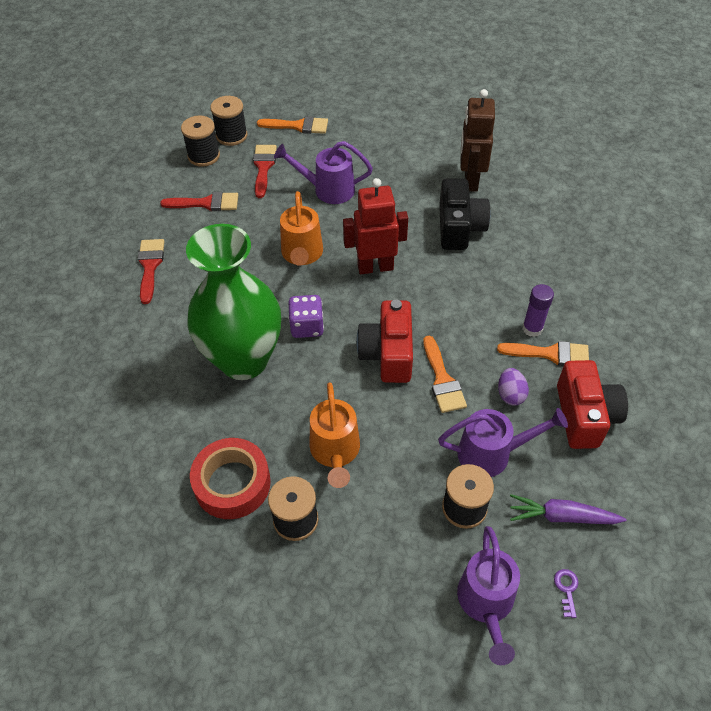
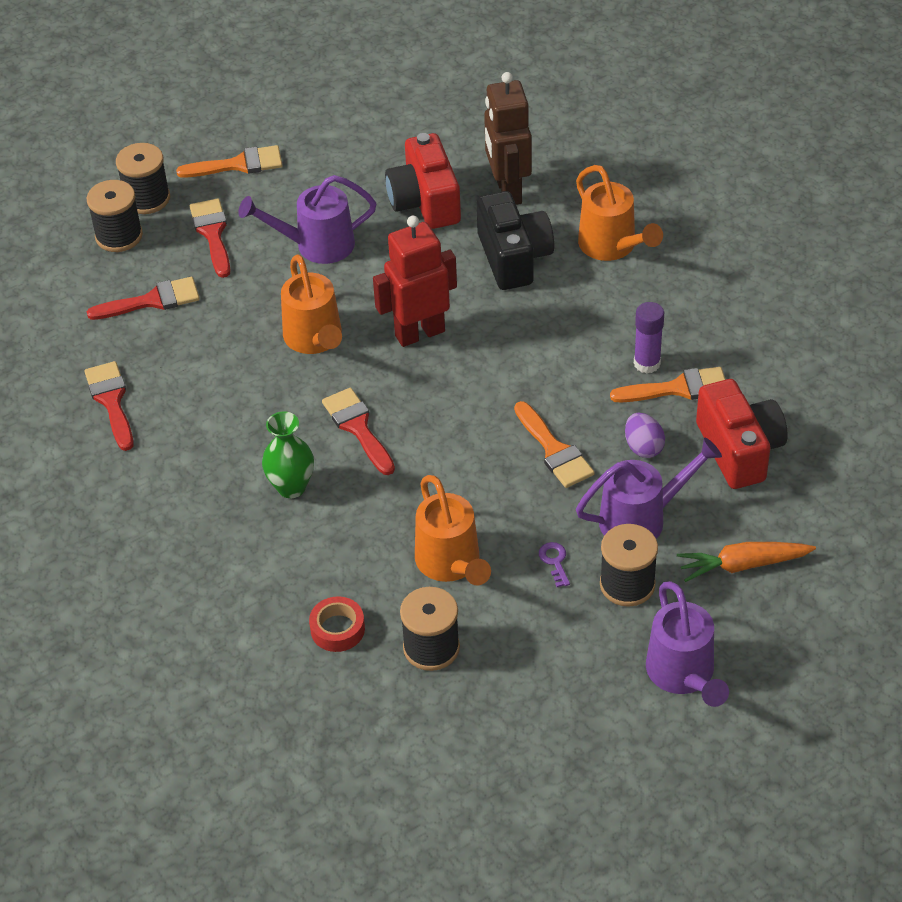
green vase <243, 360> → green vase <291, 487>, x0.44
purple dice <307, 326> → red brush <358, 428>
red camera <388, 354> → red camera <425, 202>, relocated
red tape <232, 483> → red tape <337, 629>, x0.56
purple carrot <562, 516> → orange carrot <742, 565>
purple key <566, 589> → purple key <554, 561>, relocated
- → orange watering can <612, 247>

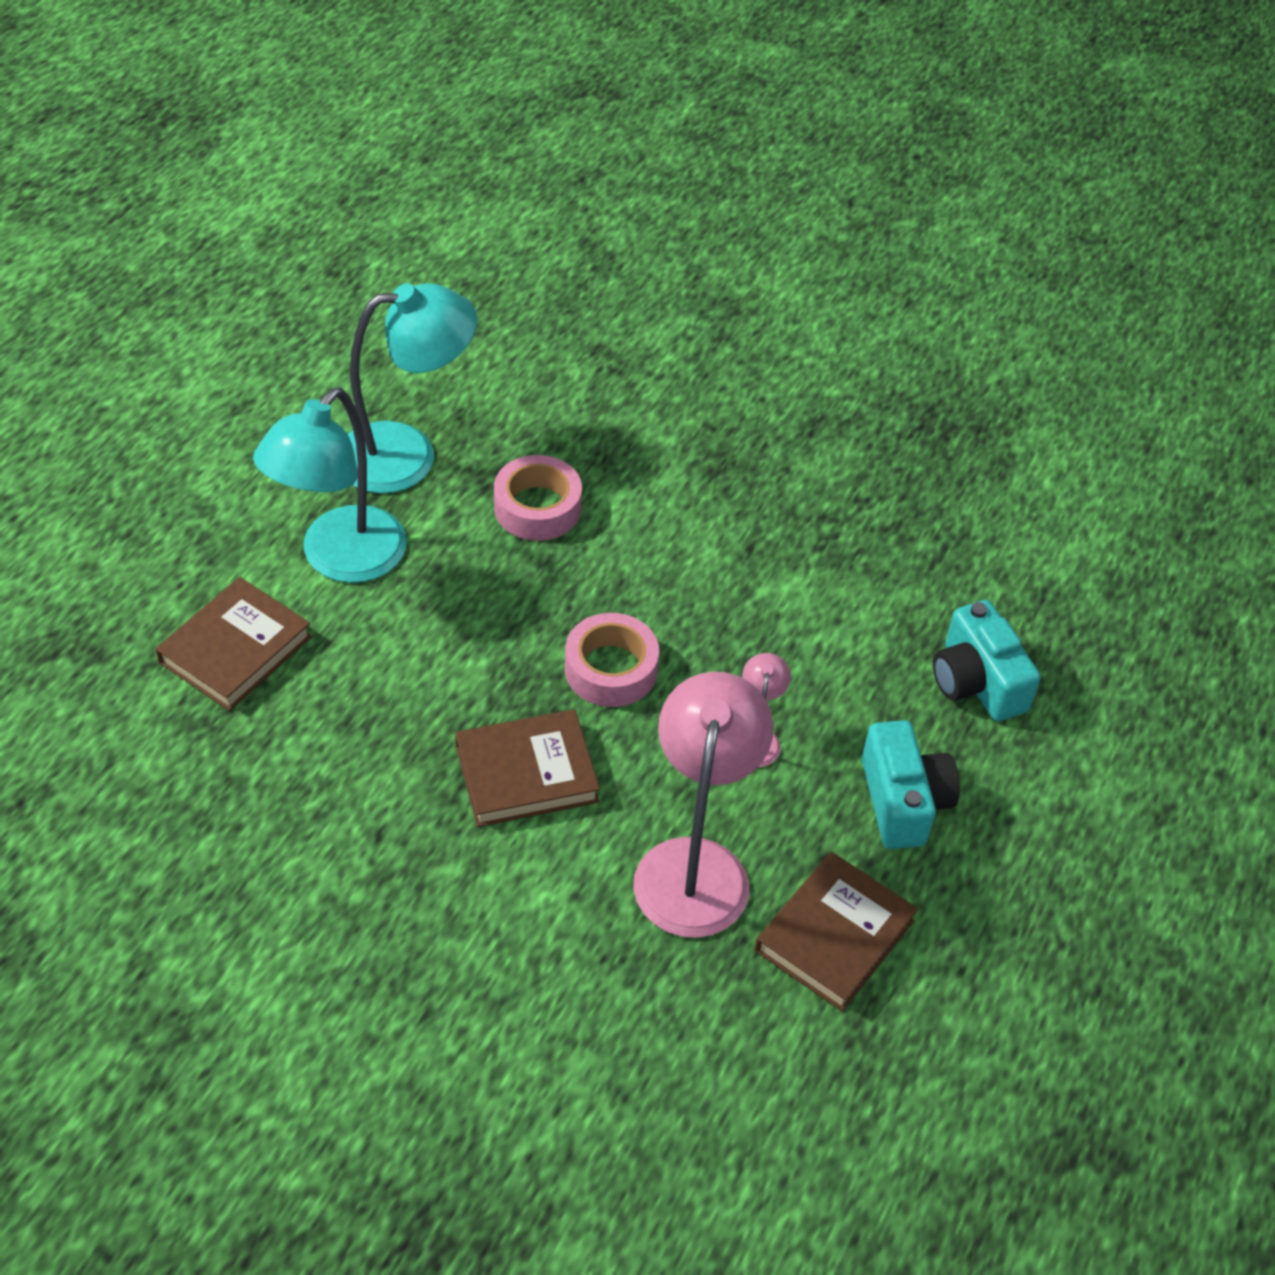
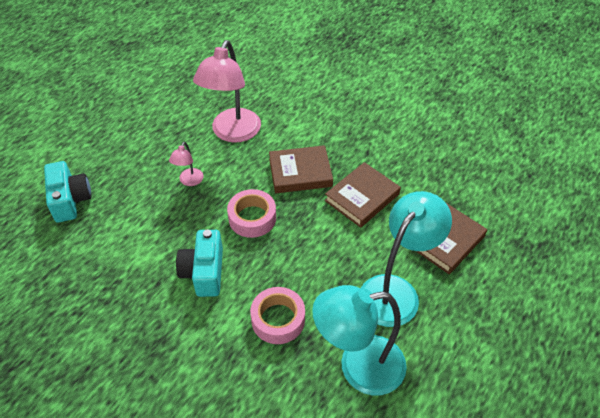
turquoise camera <903, 801> → turquoise camera <204, 272>, relocated
brown book <834, 936> → brown book <362, 197>, relocated

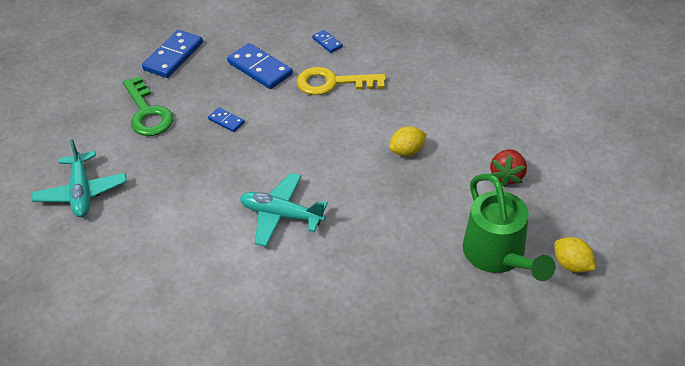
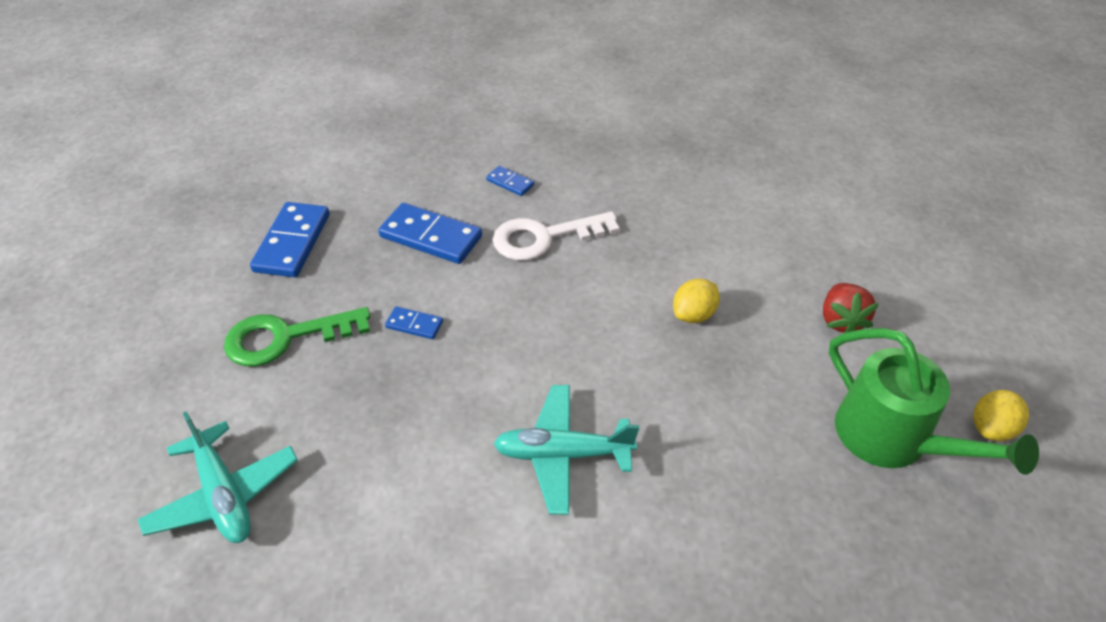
yellow key <332, 83> → white key <544, 237>
green key <147, 113> → green key <285, 338>, 120 degrees clockwise
yellow lemon <571, 265> → yellow lemon <991, 428>, 75 degrees counterclockwise

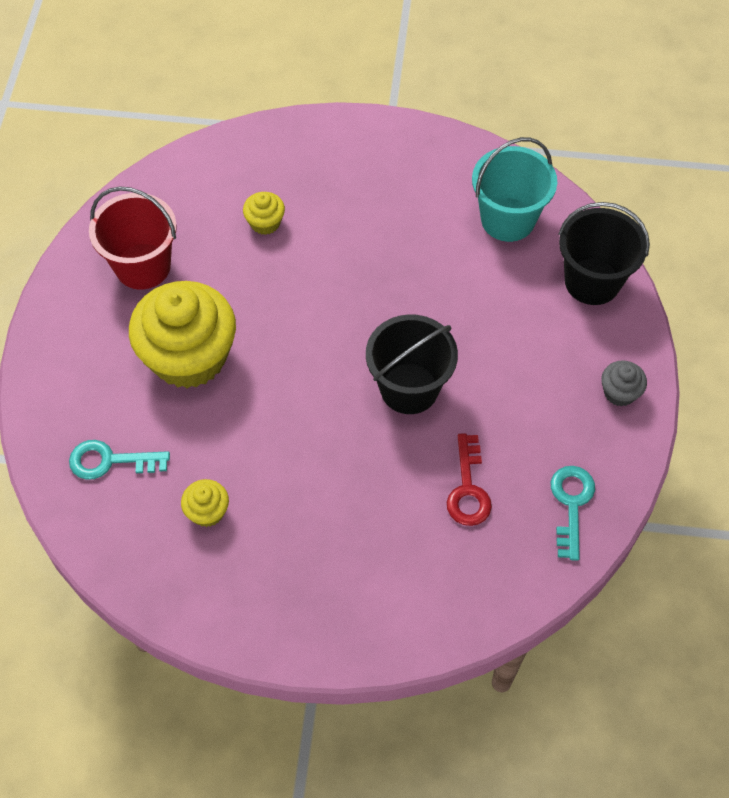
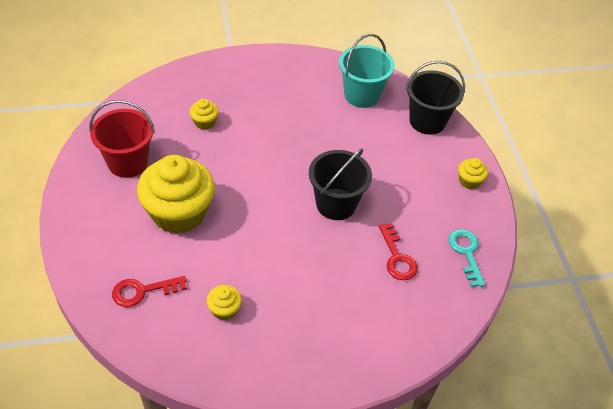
grey cupcake <619, 392> → yellow cupcake <469, 181>
turquoise key <110, 461> → red key <142, 291>

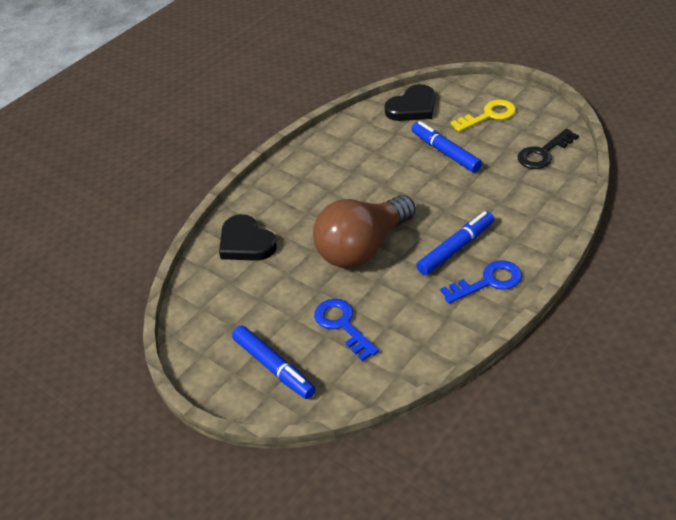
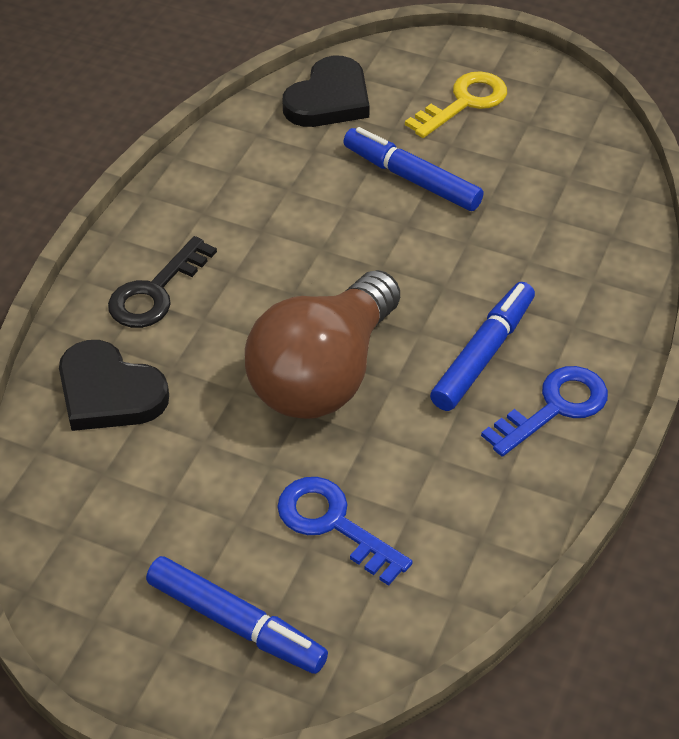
black key <543, 153> → black key <156, 291>, relocated

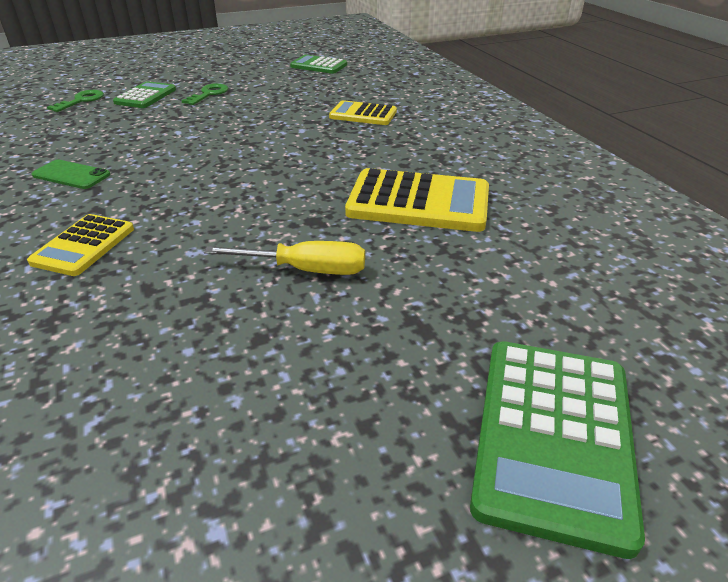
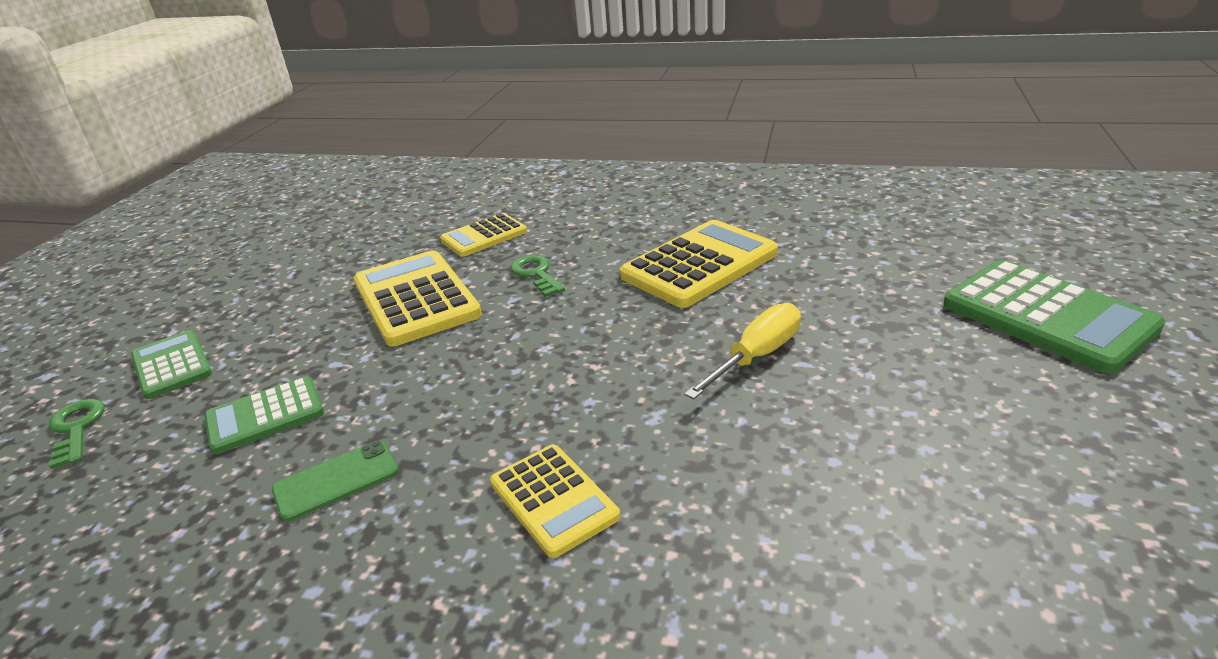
green calculator <318, 66> → green calculator <265, 416>, relocated
green key <209, 94> → green key <536, 274>, relocated
- → yellow calculator <416, 299>

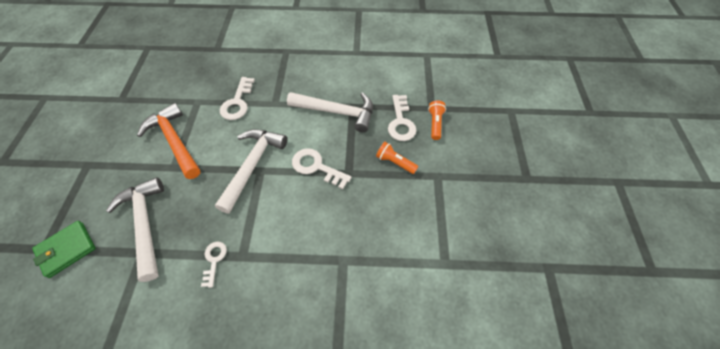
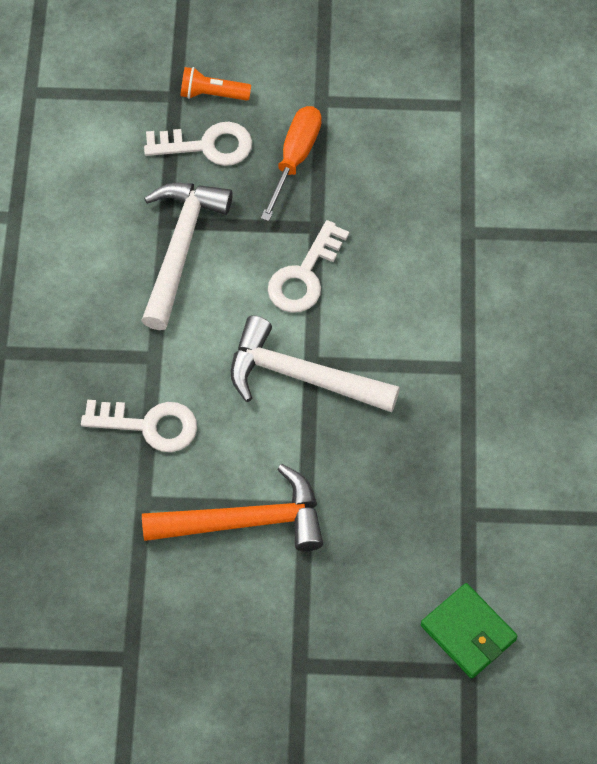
orange hammer <174, 141> → orange hammer <245, 521>, 150 degrees counterclockwise
orange flashlight <395, 162> → orange screwdriver <295, 159>
white hammer <145, 224> → -
white key <214, 260> → -

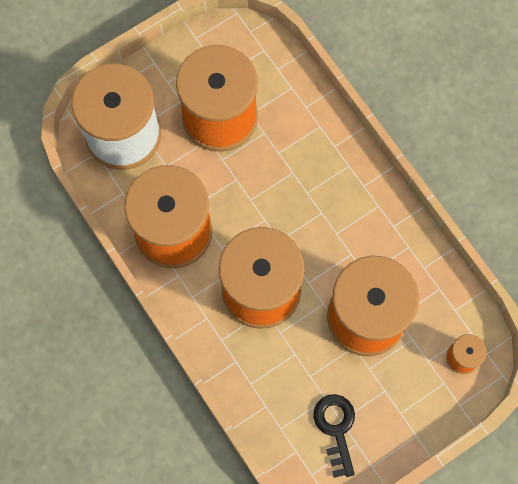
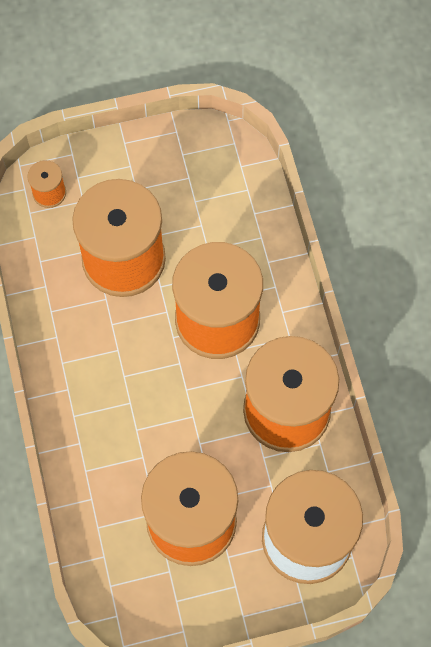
black key <336, 429> → -

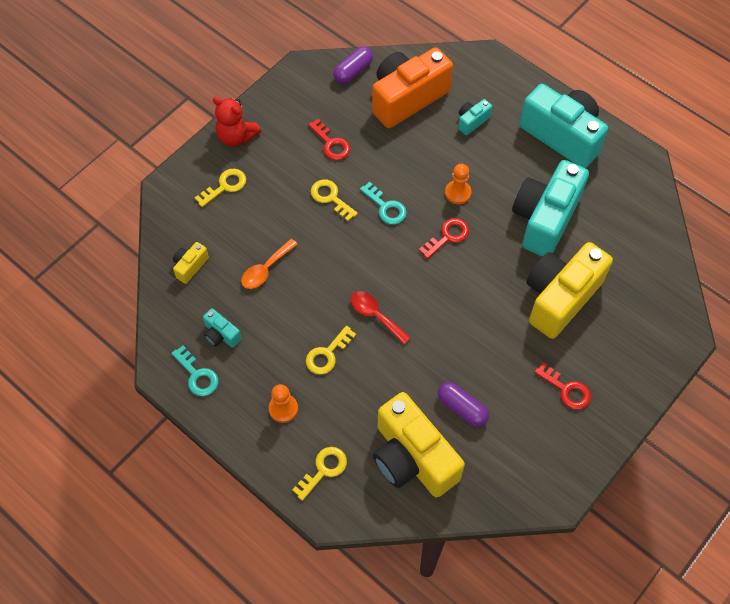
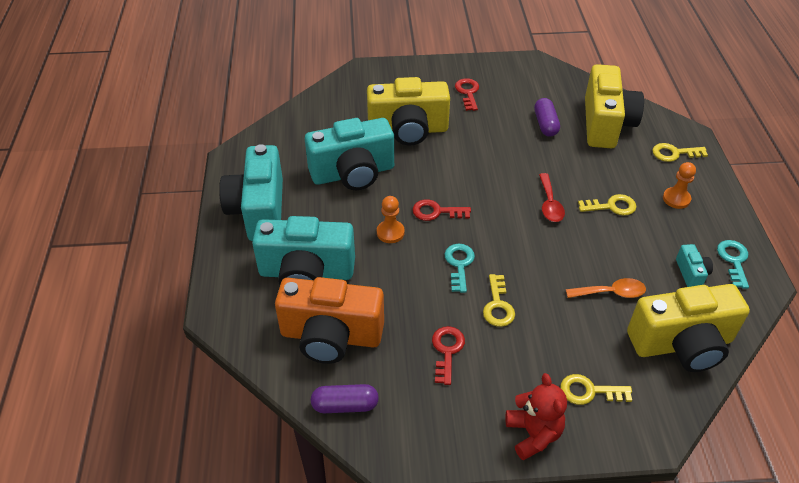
turquoise camera <472, 121> → turquoise camera <306, 273>, x2.31
yellow camera <190, 266> → yellow camera <682, 344>, x2.31

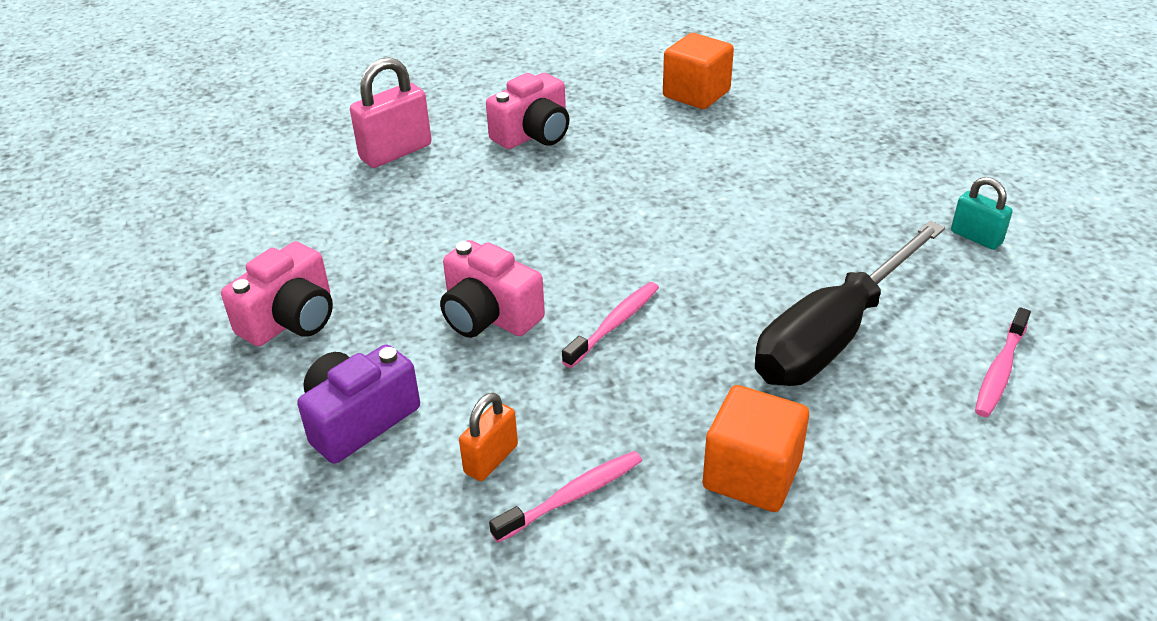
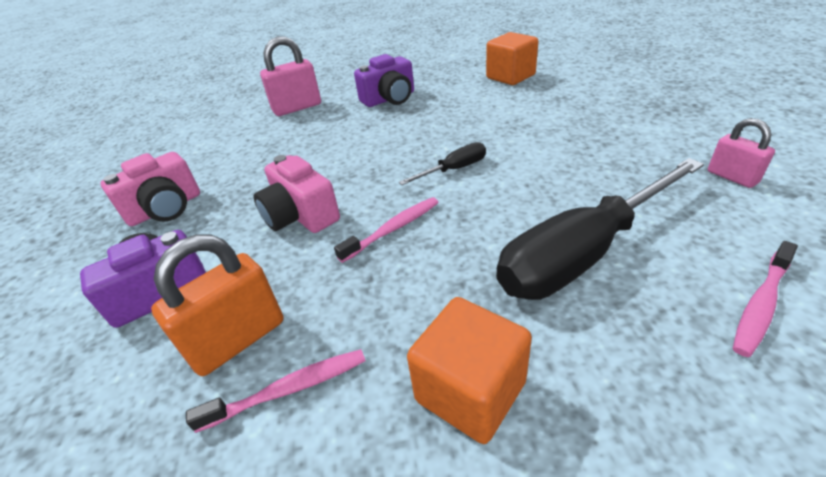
pink camera <533, 134> → purple camera <389, 99>
turquoise padlock <976, 237> → pink padlock <732, 177>
orange padlock <491, 459> → orange padlock <238, 340>, x1.66
- → black screwdriver <453, 170>

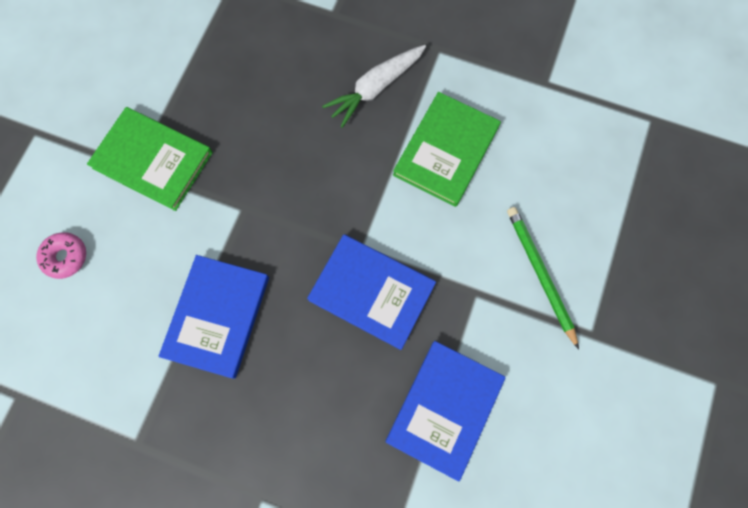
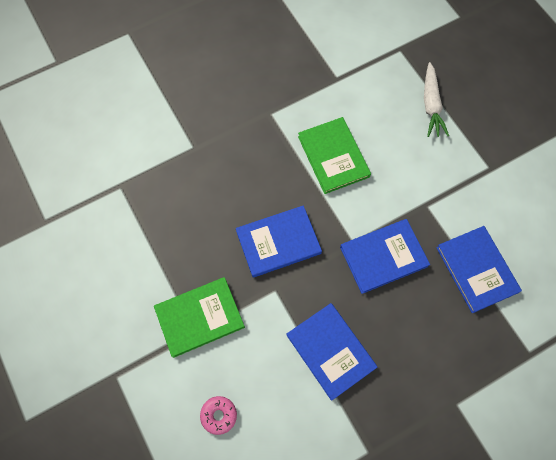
white carrot <375, 88> → white carrot <431, 105>, relocated
green pencil <540, 274> → -
- → blue book <278, 242>

